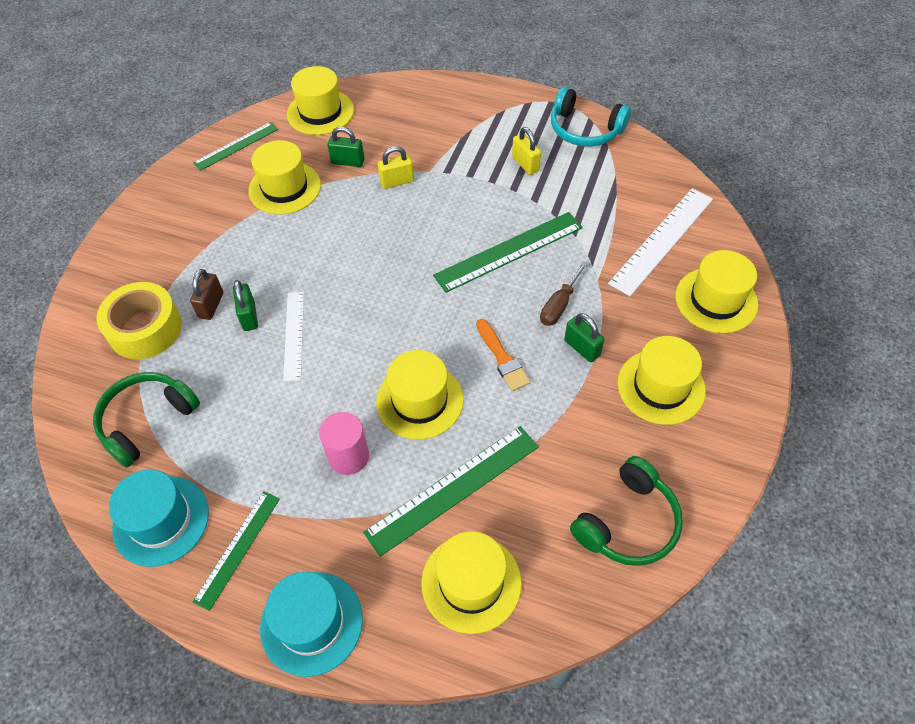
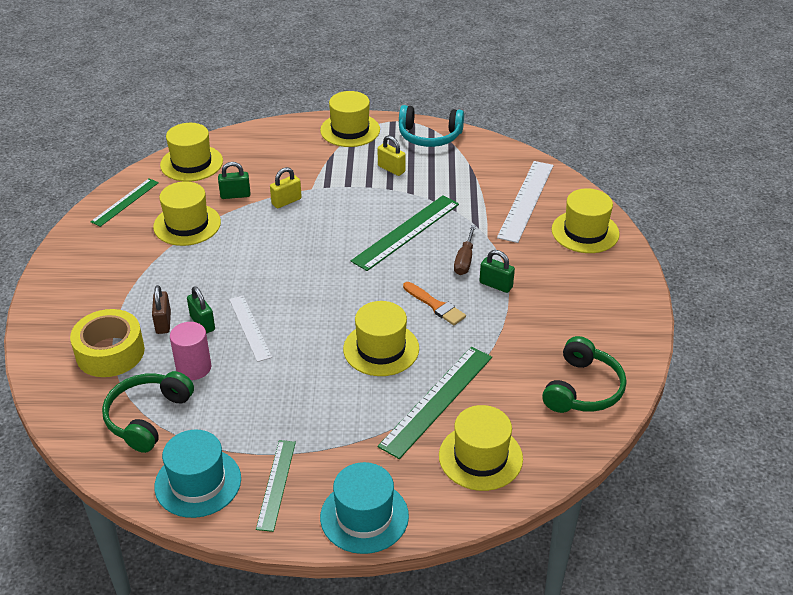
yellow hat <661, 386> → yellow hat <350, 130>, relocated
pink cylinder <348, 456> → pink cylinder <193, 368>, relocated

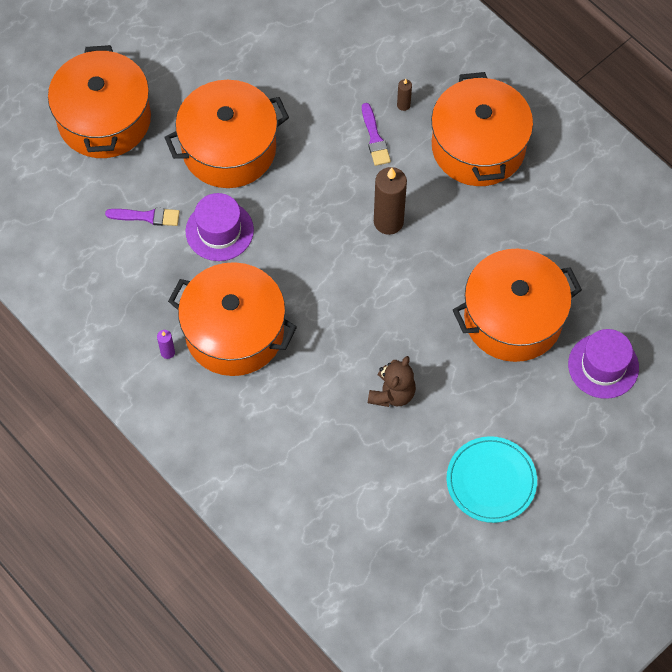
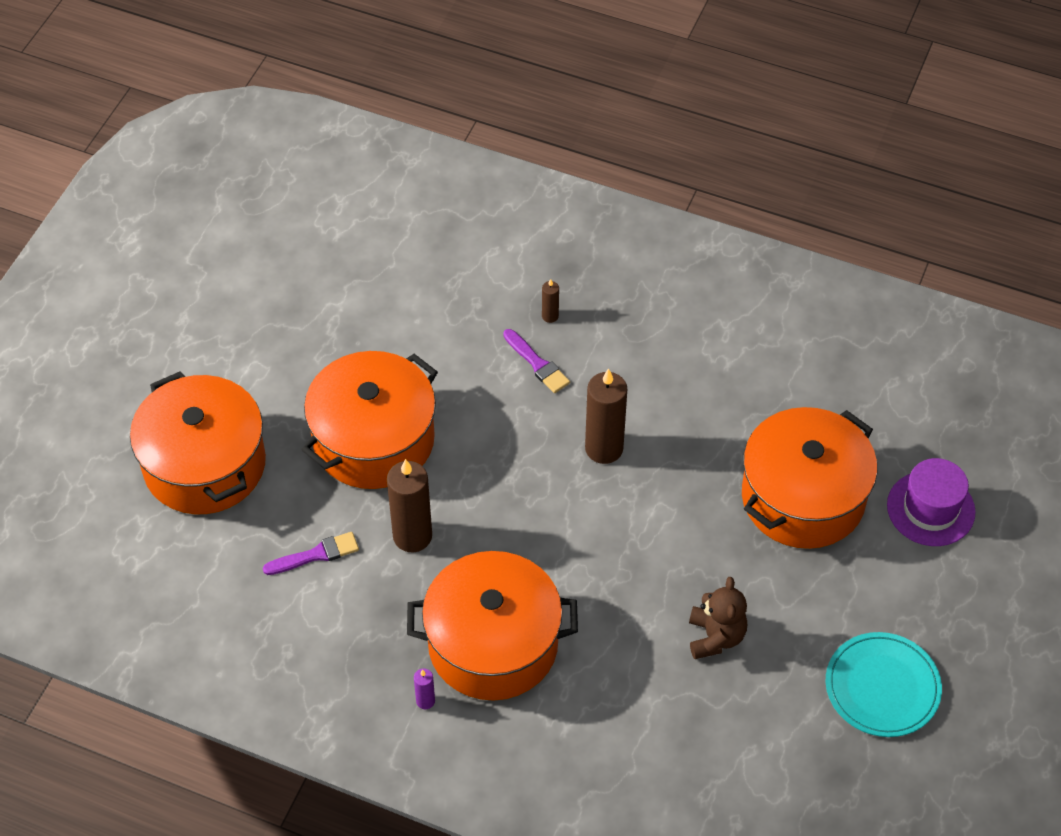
orange pot <478, 147> → -
purple hat <219, 231> → brown candle <412, 536>

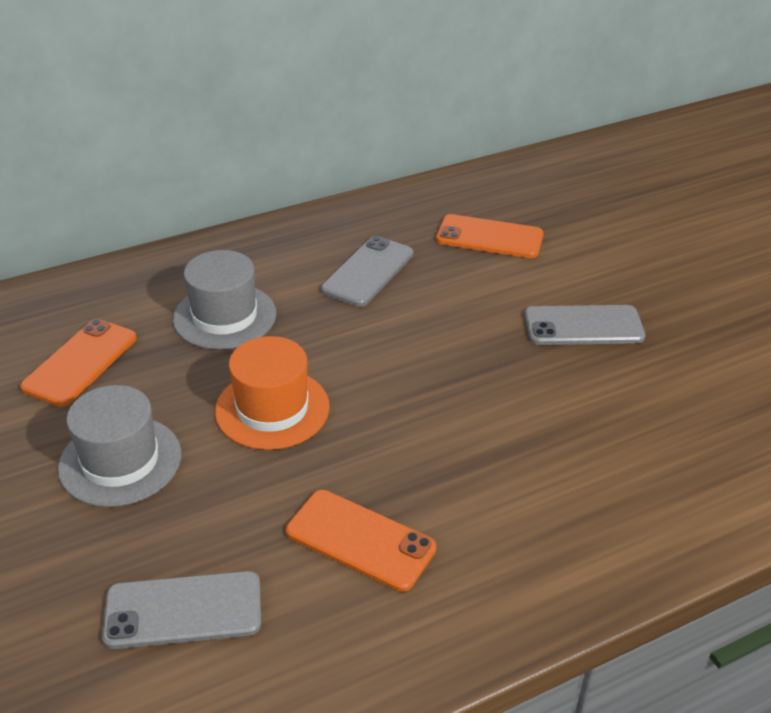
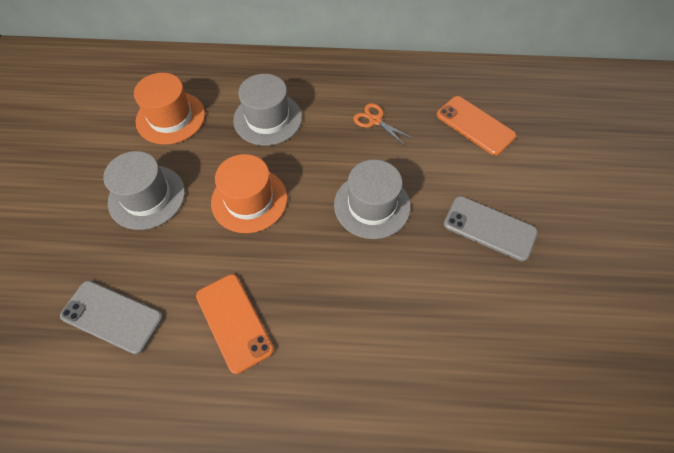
grey phone <368, 272> → orange scissors <375, 121>
orange phone <80, 362> → orange hat <170, 118>
- → grey hat <372, 205>

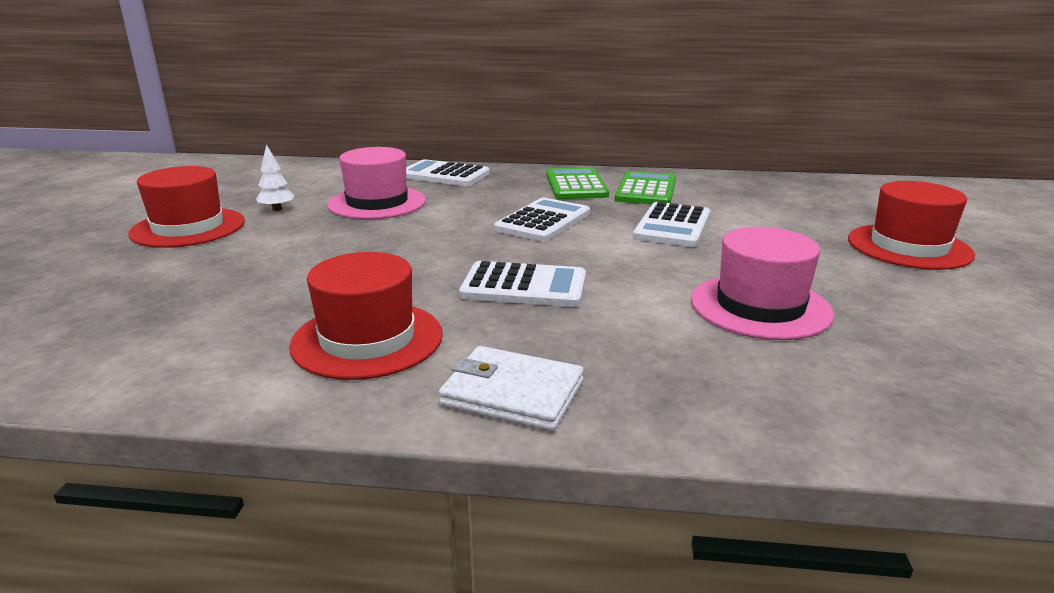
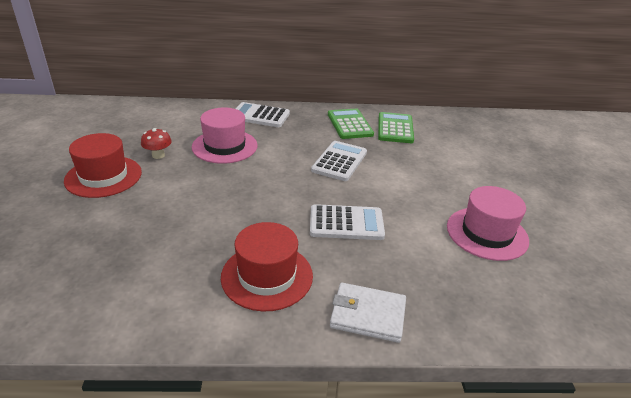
white tree <277, 209> → red mushroom <158, 155>
red hat <909, 247> → -
white calculator <672, 226> → -

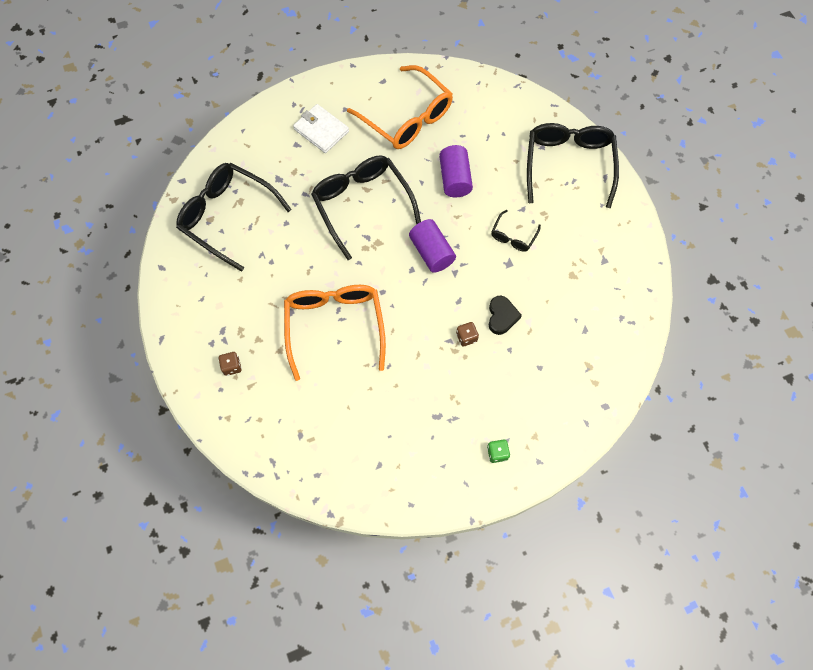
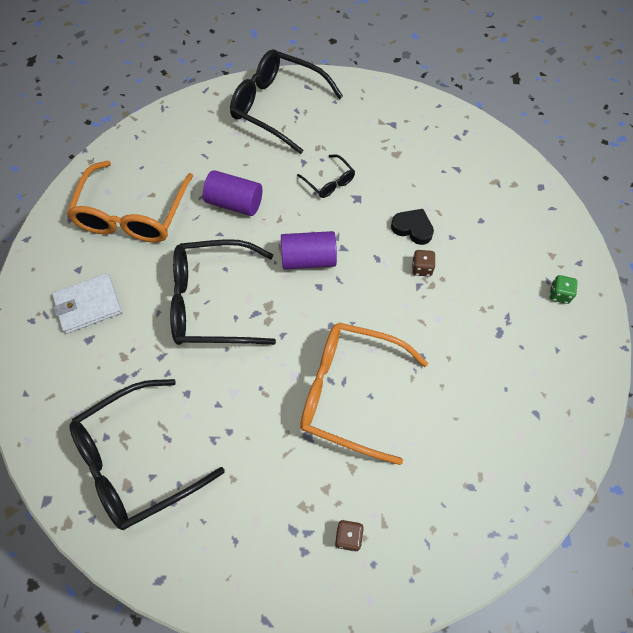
orange glasses <407, 118> → orange glasses <132, 214>, 120 degrees clockwise

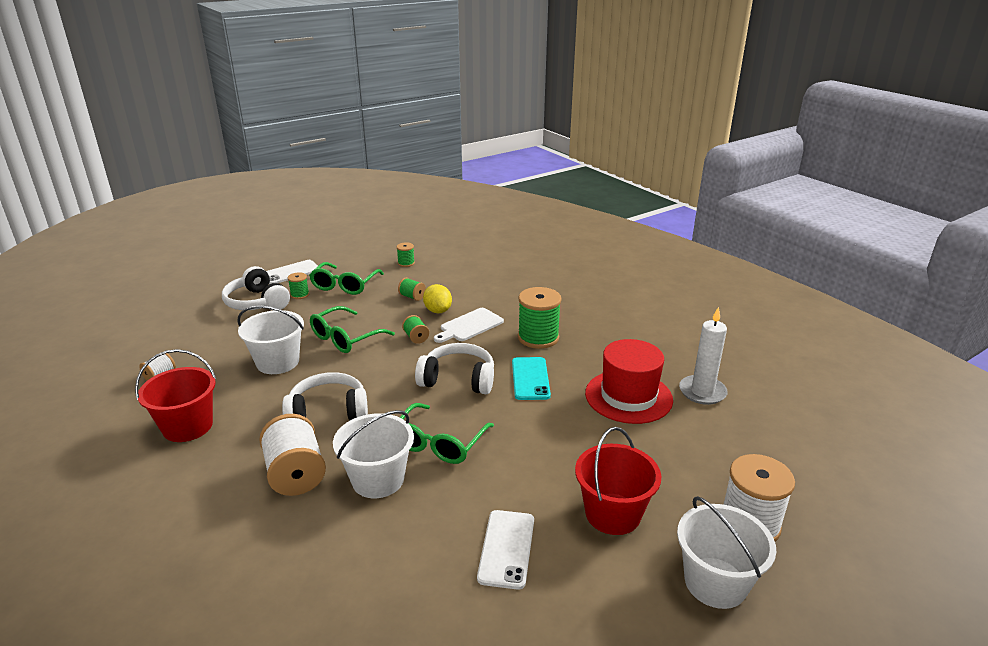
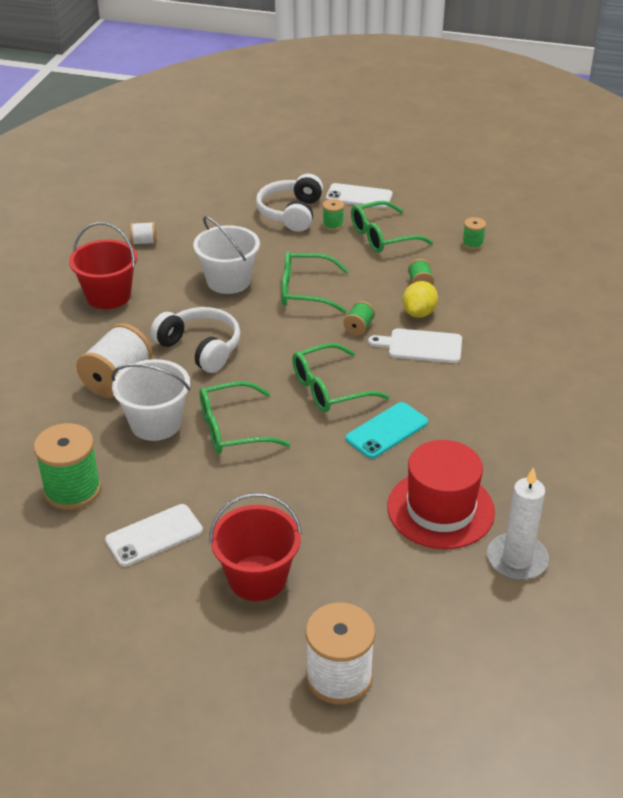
green spool <538, 337> → green spool <72, 489>, relocated
white headphones <458, 379> → green glasses <329, 389>
white bucket <715, 582> → -

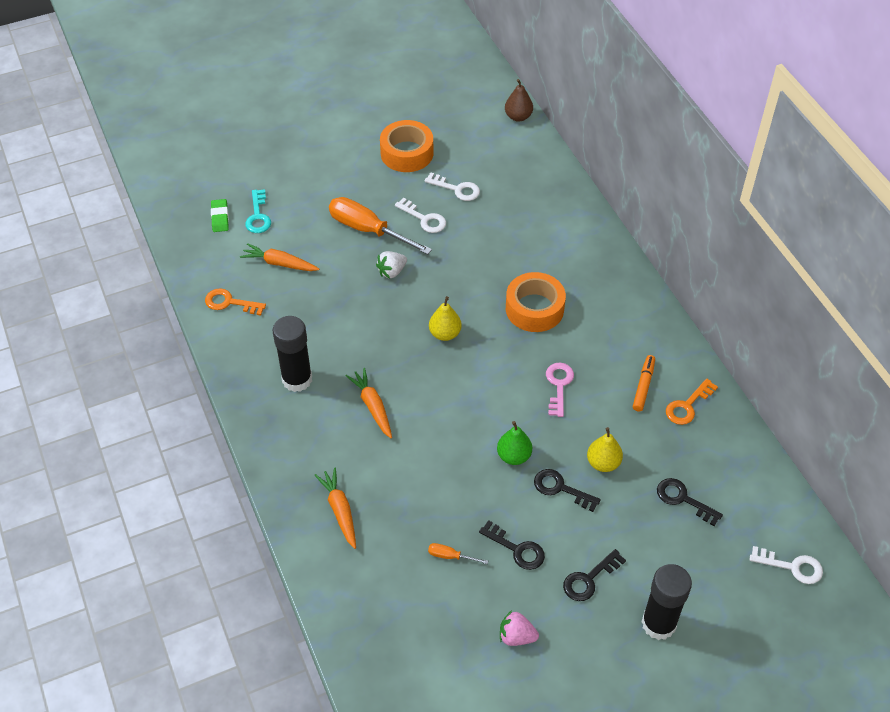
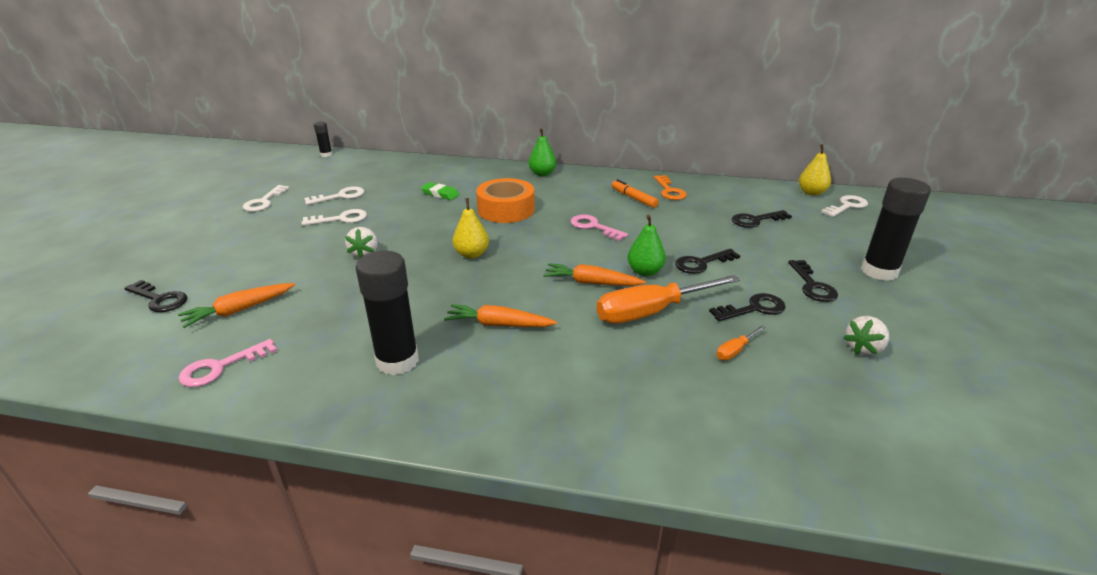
brown pear <518, 116> → black glue stick <326, 155>
orange tape <407, 153> → white key <264, 202>
turquoise key <258, 216> → black key <159, 299>
orange screwdriver <368, 230> → orange screwdriver <651, 312>, relocated
green eraser <220, 217> → green eraser <440, 194>, relocated
orange key <230, 302> → pink key <221, 367>
yellow pear <603, 463> → yellow pear <811, 193>, relocated
orange carrot <340, 510> → orange carrot <591, 283>, relocated
pink strawberry <516, 636> → white strawberry <863, 348>
- → green pear <542, 174>

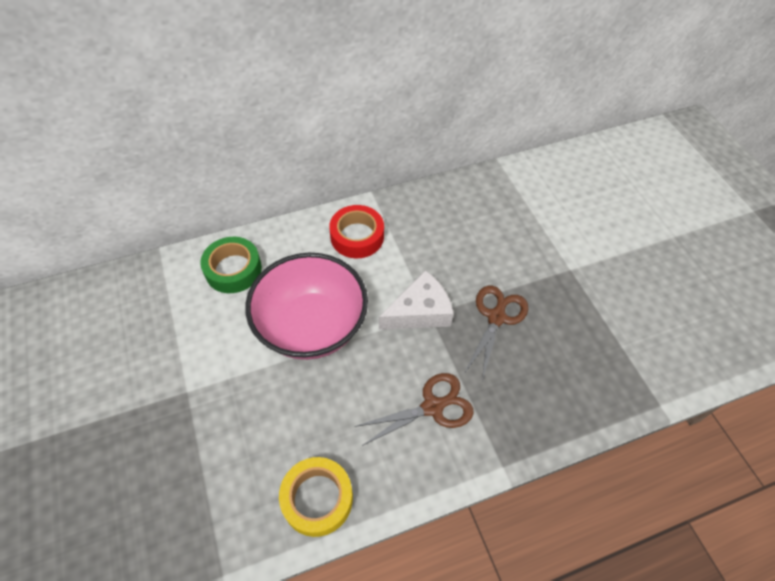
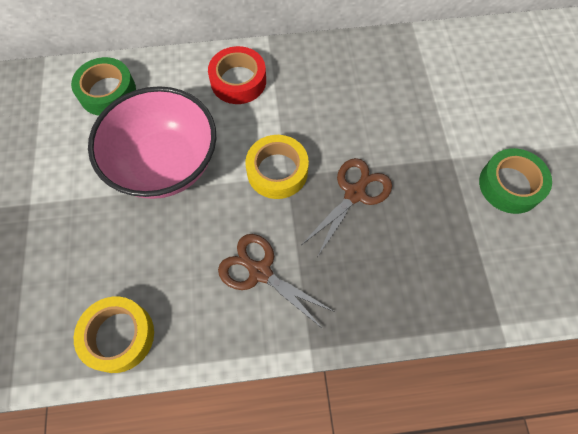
white cheese <420, 311> → yellow tape <277, 171>
brown scissors <433, 406> → brown scissors <259, 271>, 135 degrees counterclockwise
- → green tape <510, 185>

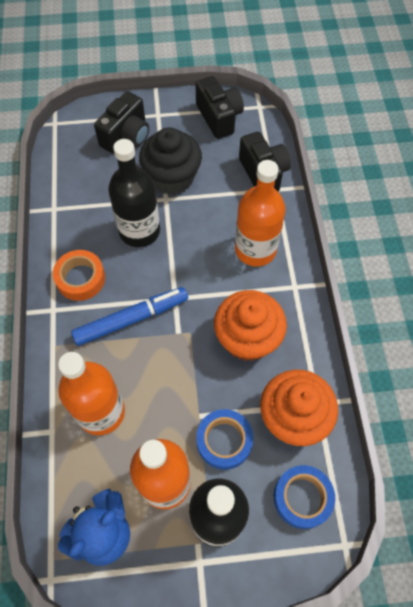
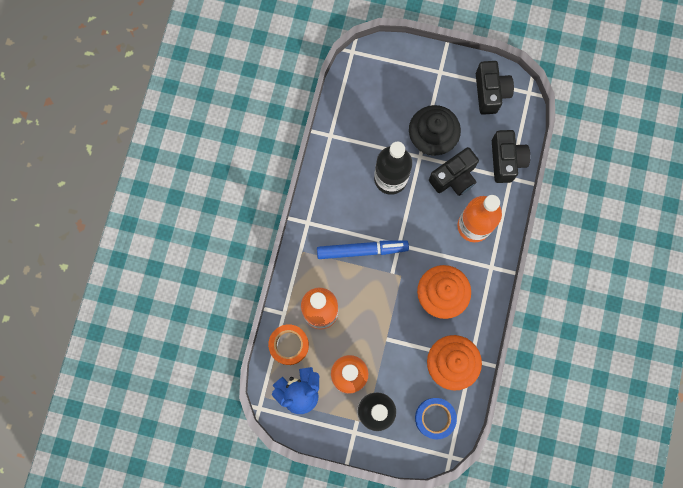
black camera <126, 136> → black camera <454, 177>, relocated
orange tape <80, 278> → orange tape <289, 345>, relocated
blue tape <224, 441> → -

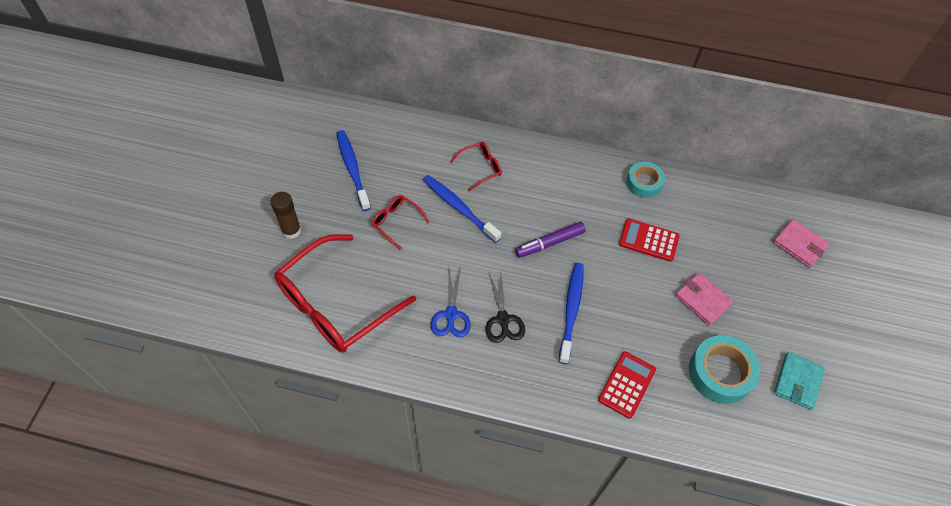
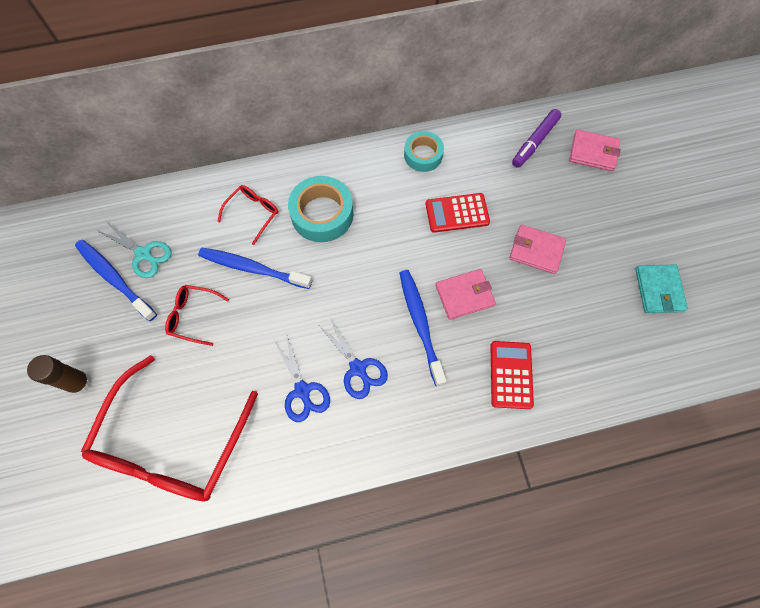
purple marker <549, 243> → purple marker <535, 142>, relocated
black scissors <503, 319> → blue scissors <358, 368>
turquoise tape <720, 373> → turquoise tape <322, 214>, relocated
- → turquoise scissors <143, 254>
- → pink wallet <464, 295>

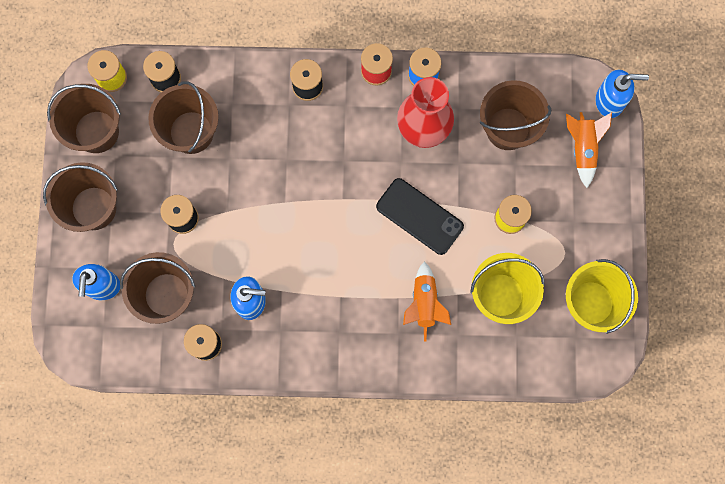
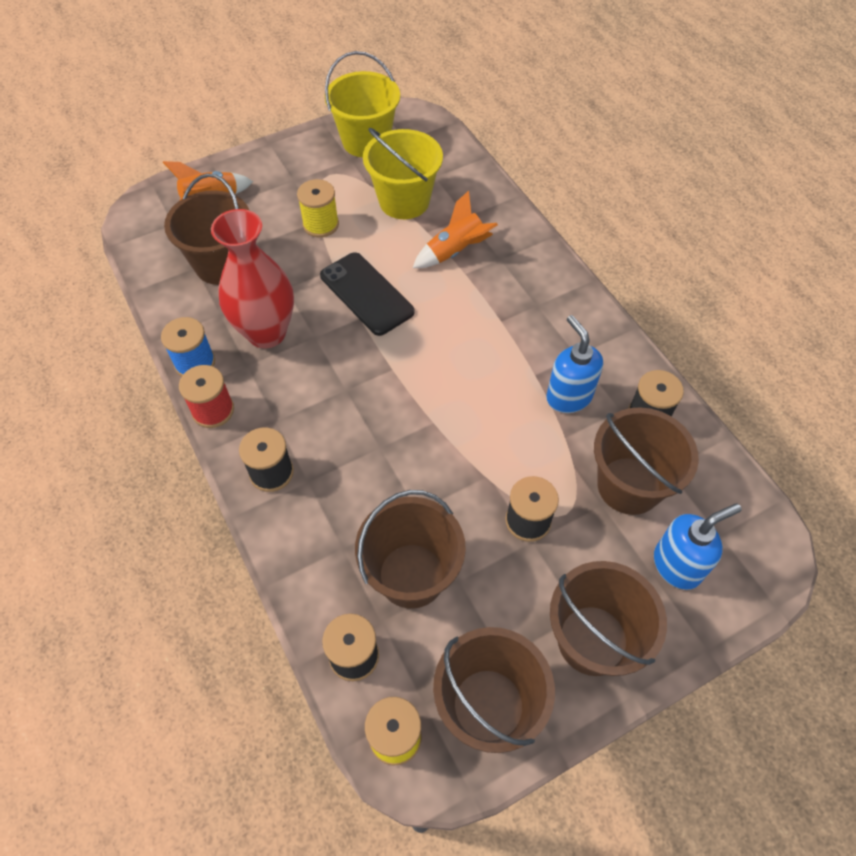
blue soap dispenser <609, 101> → -
black phone <419, 216> → black phone <366, 294>, 45 degrees counterclockwise

